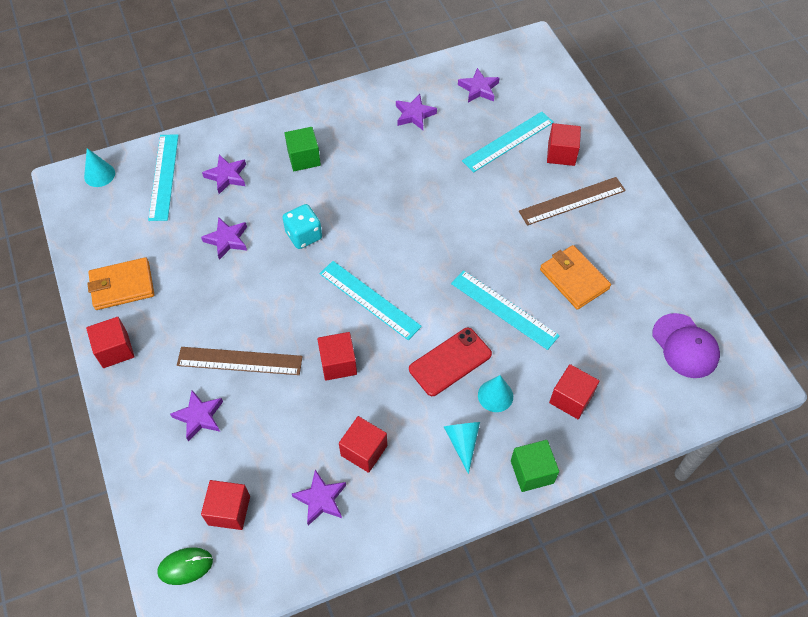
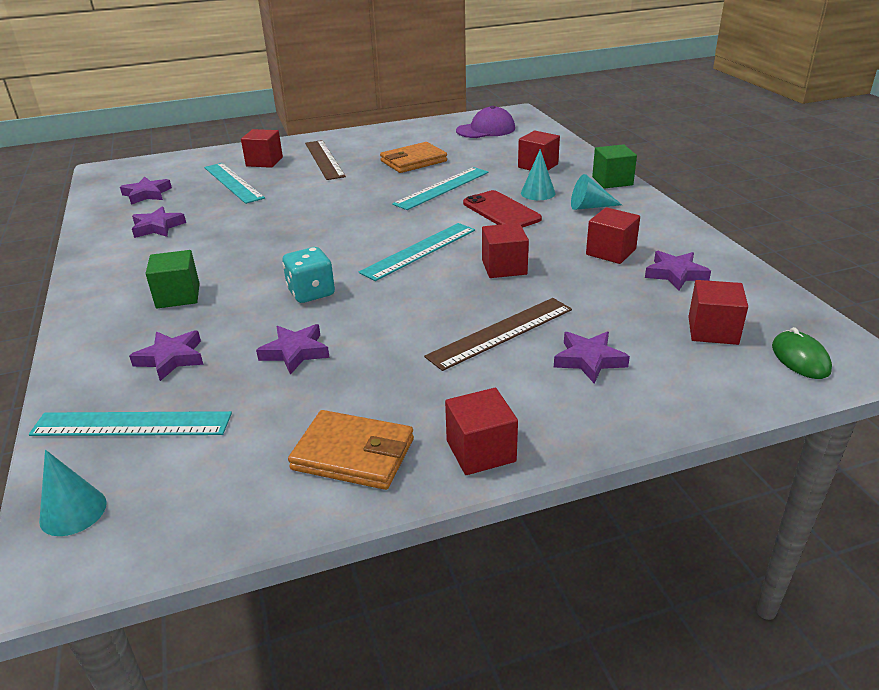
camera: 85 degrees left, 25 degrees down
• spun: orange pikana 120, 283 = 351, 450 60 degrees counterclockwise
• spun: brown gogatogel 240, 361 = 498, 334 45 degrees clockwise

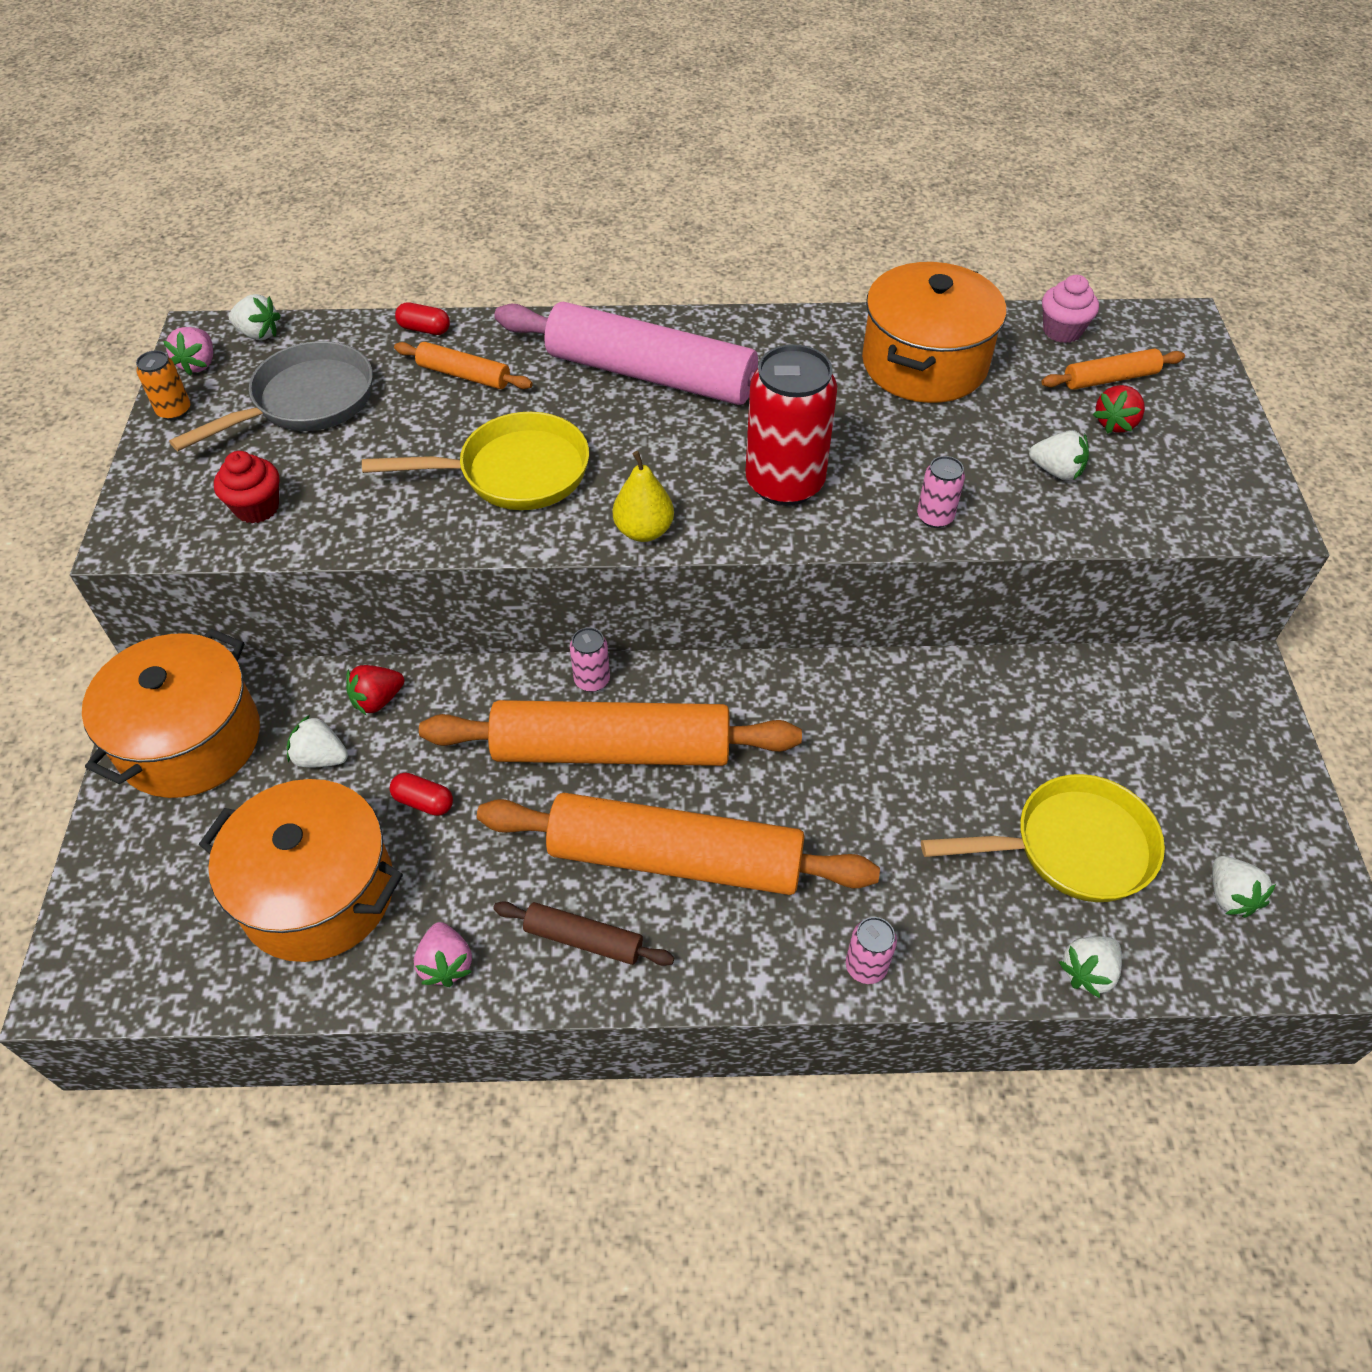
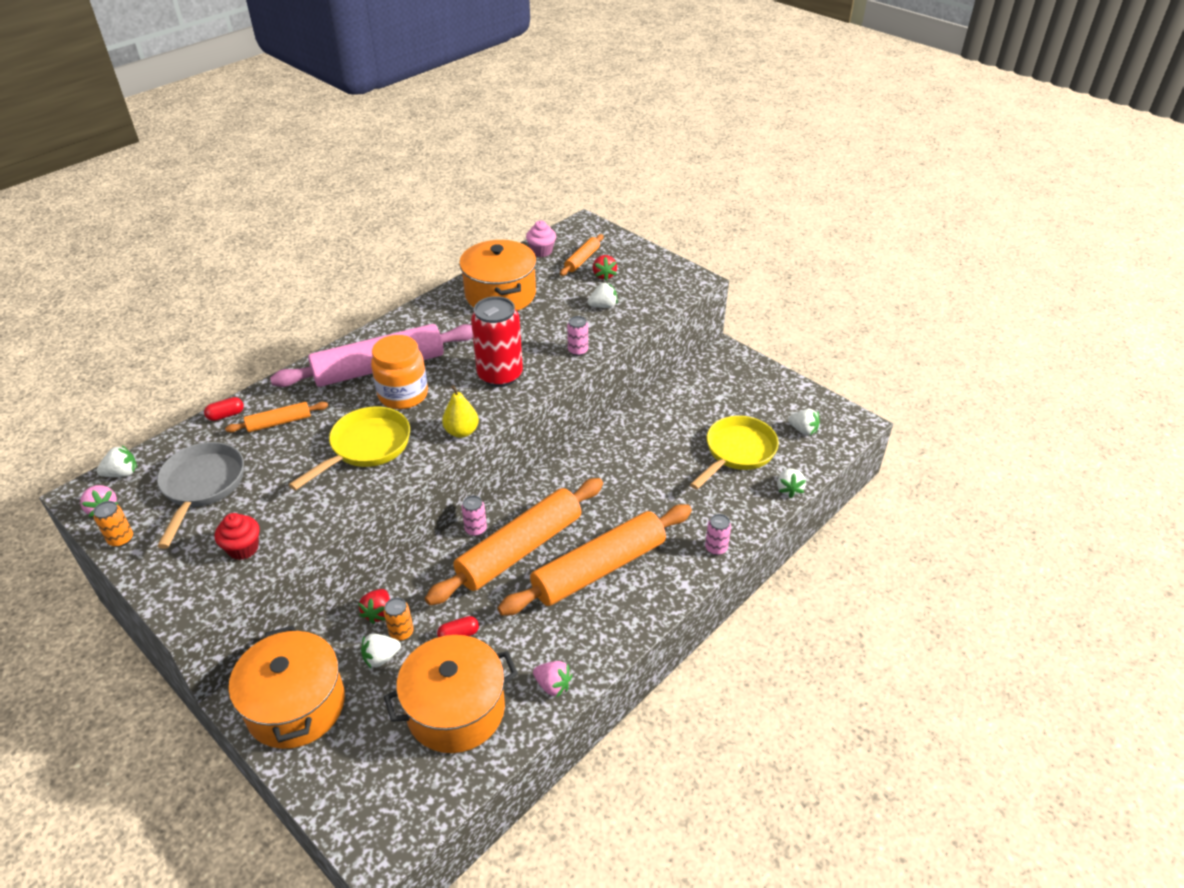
camera: 45 degrees left, 10 degrees down
• missing: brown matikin 584, 933
• appeared: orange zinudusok 399, 372
• appeared: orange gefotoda 399, 619

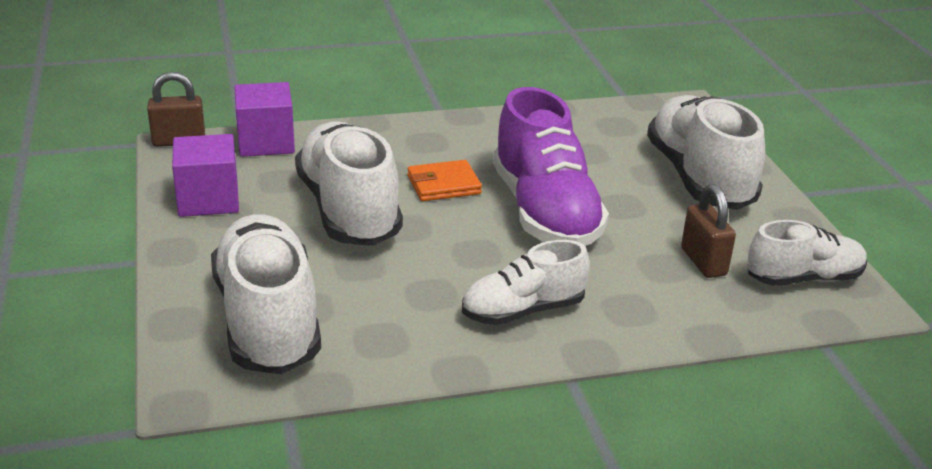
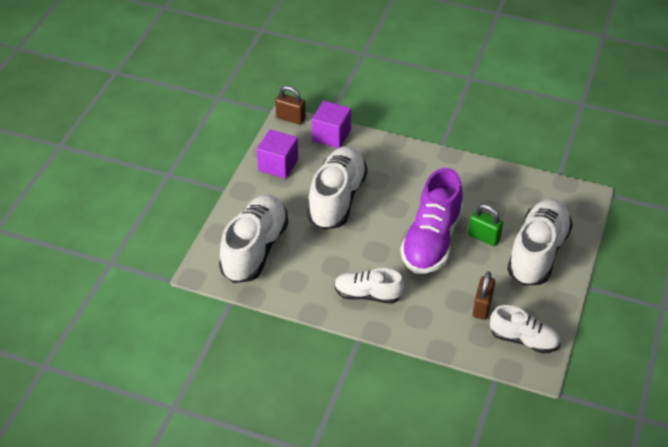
camera: 35 degrees right, 15 degrees up
• missing: orange pikana 444, 180
• appeared: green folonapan 485, 225

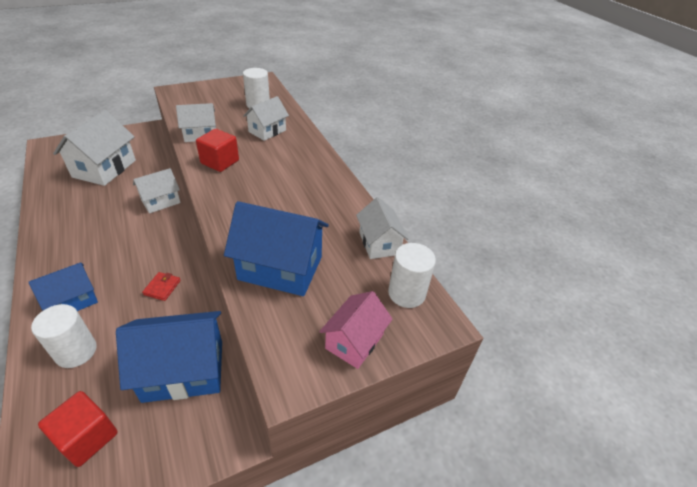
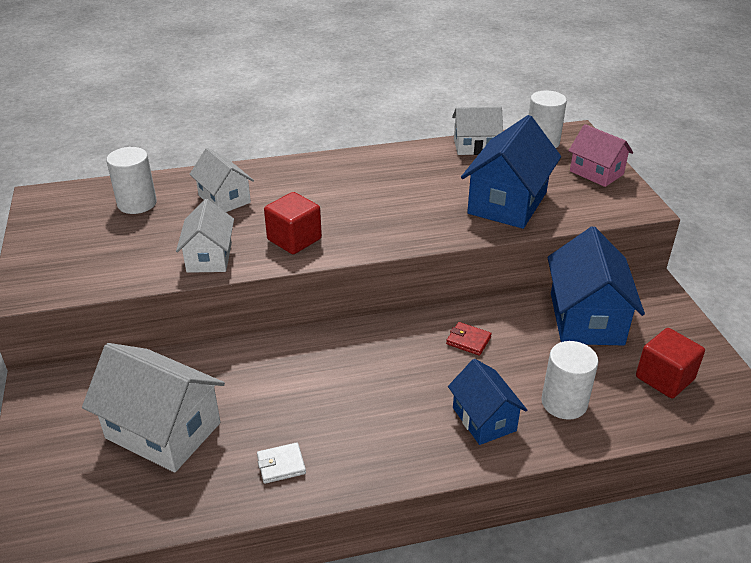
camera: 75 degrees left, 5 degrees down
• missing: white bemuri 157, 190
• appeared: white pikana 281, 463

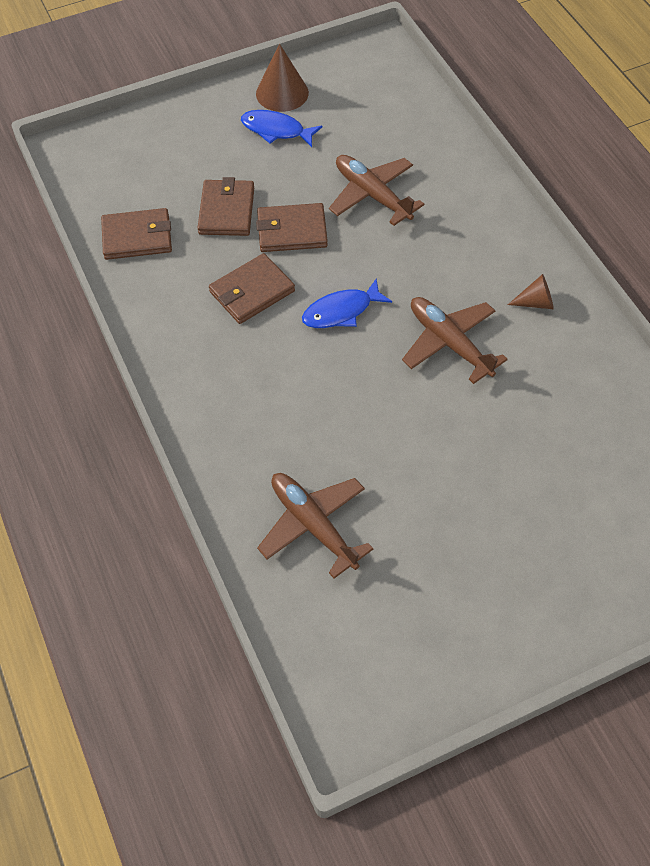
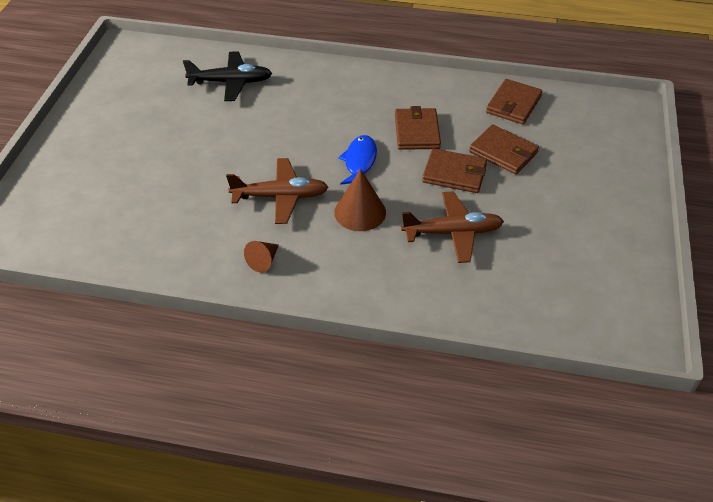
camera: 125 degrees right, 10 degrees down
• missing: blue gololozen 281, 128
• relocated: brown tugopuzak 282, 78 to 360, 200
• colour: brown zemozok 315, 525 to black zemozok 227, 76
• spun: brown pikana 292, 227 = 454, 170 75 degrees clockwise

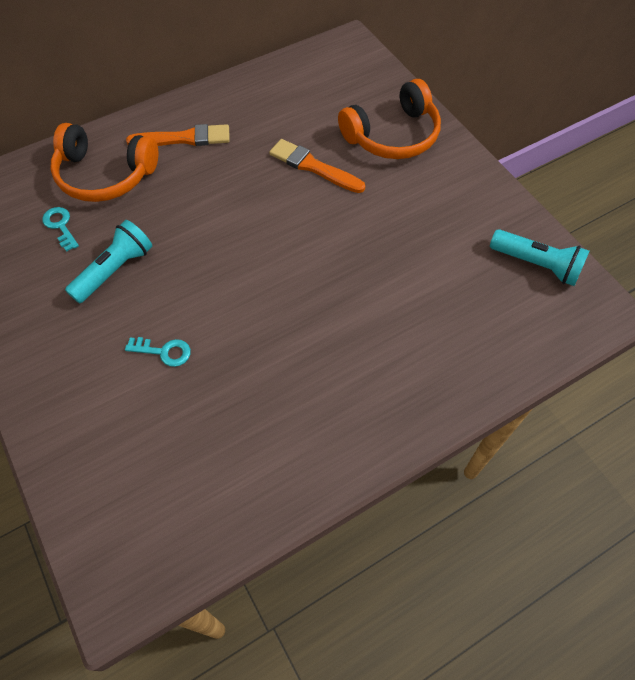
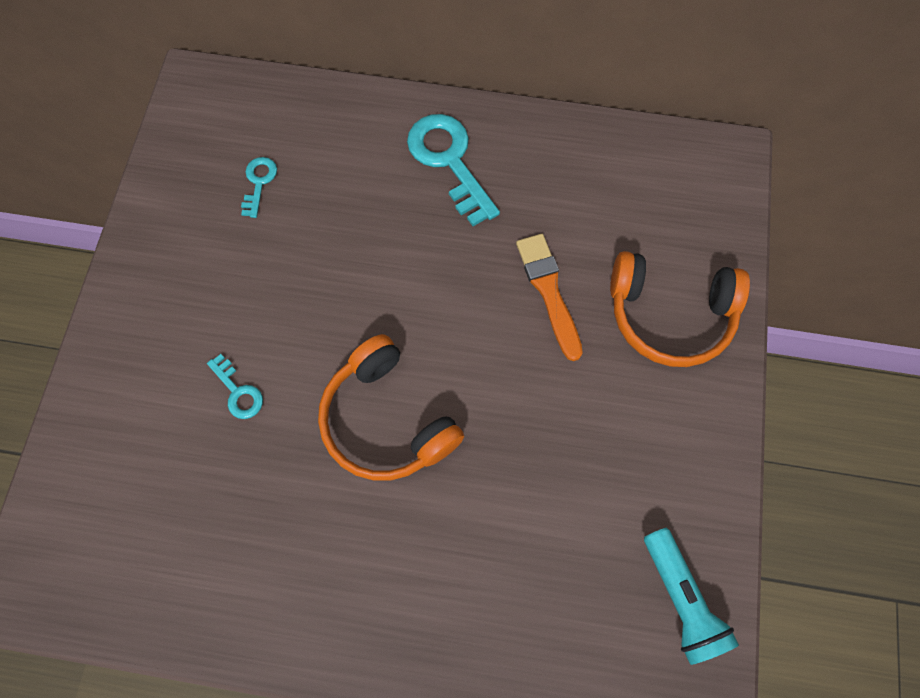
camera: 40 degrees right, 10 degrees up
• missing: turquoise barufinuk 108, 261
• relocated: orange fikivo 104, 162 to 391, 407
• exchanged: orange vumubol 178, 135 to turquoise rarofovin 453, 170

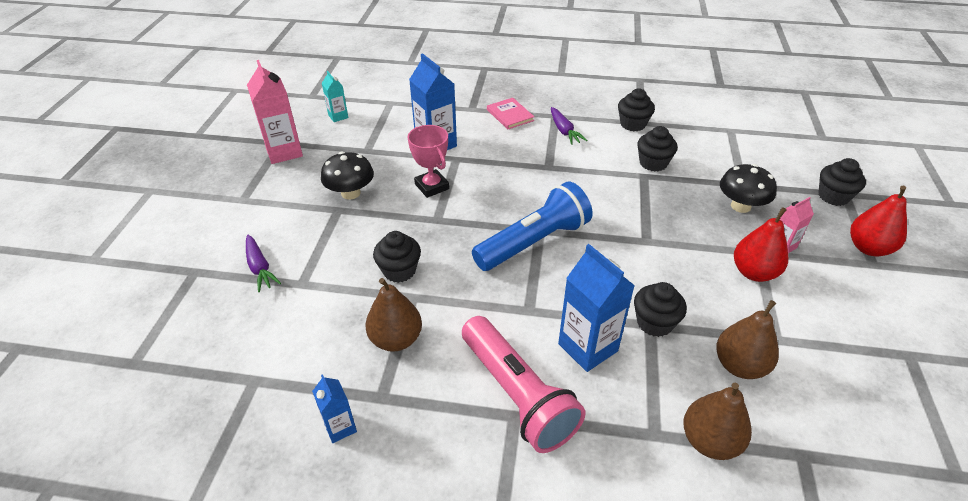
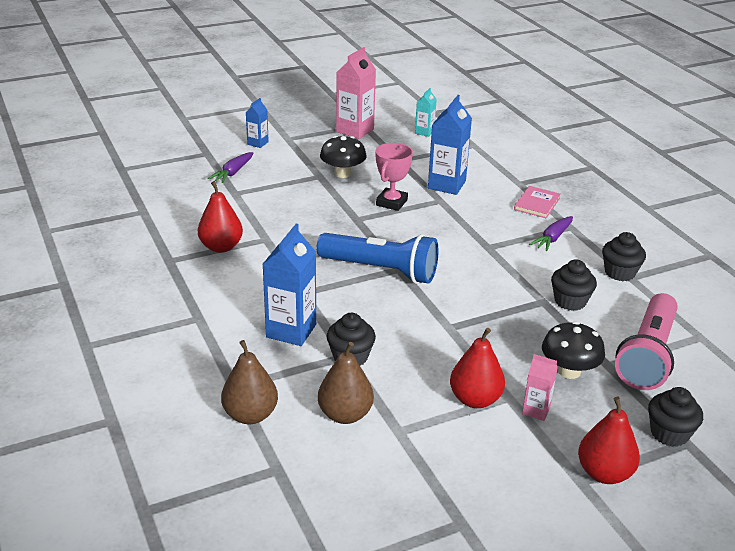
camera: 55 degrees right, 10 degrees down
• missing: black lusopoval 397, 257
• relocated: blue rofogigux 334, 408 to 257, 123
• relocated: pink barufinuk 524, 384 to 646, 341
• colour: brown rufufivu 393, 315 to red rufufivu 220, 217

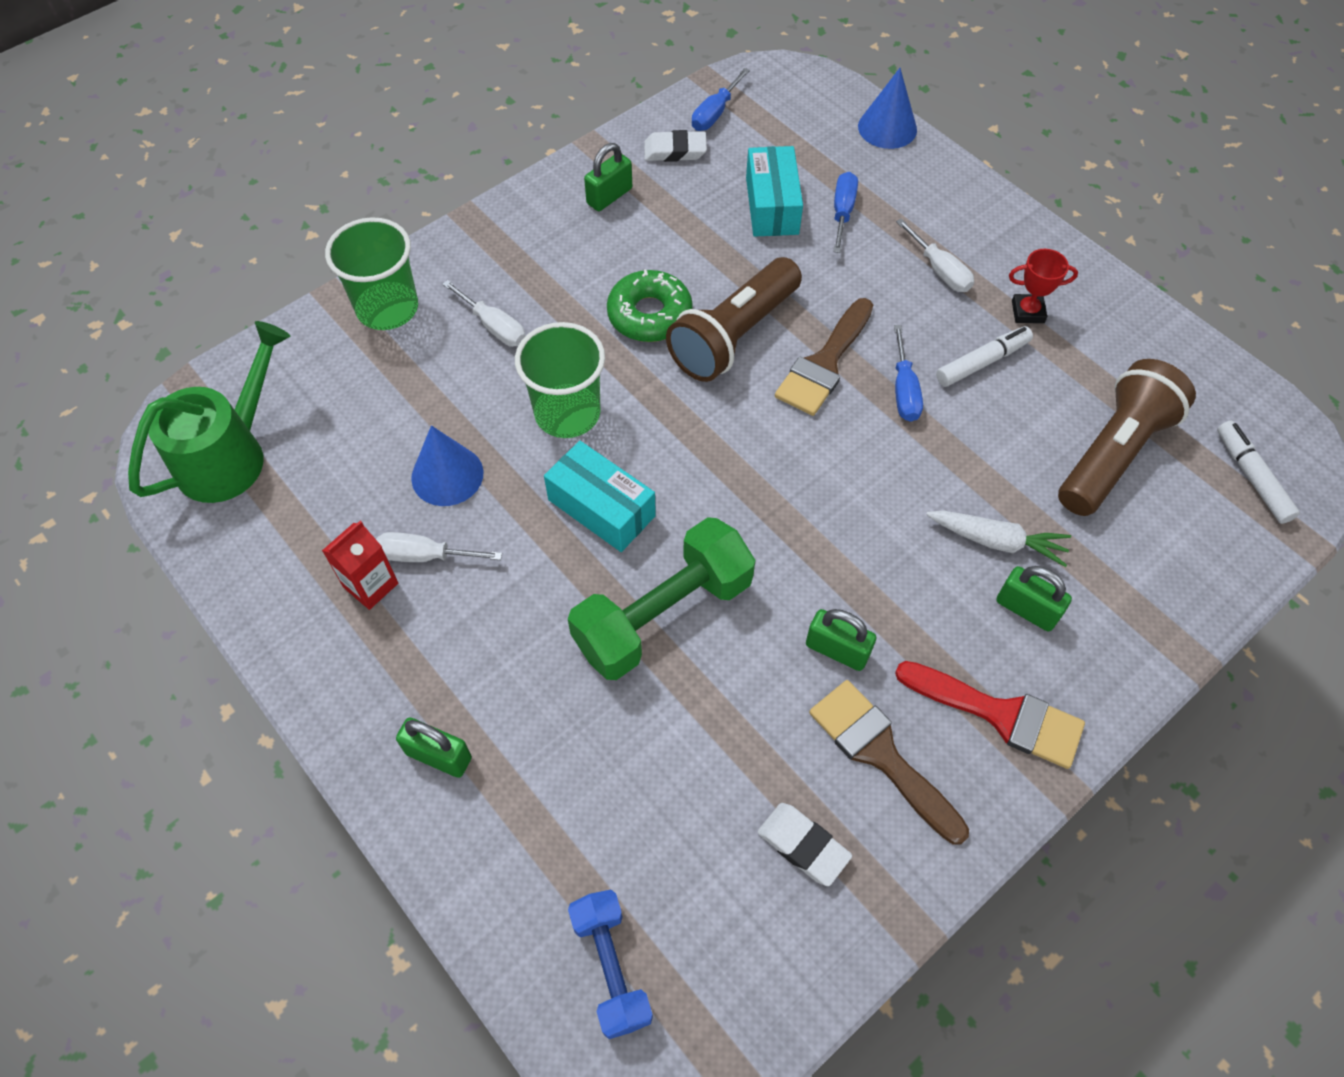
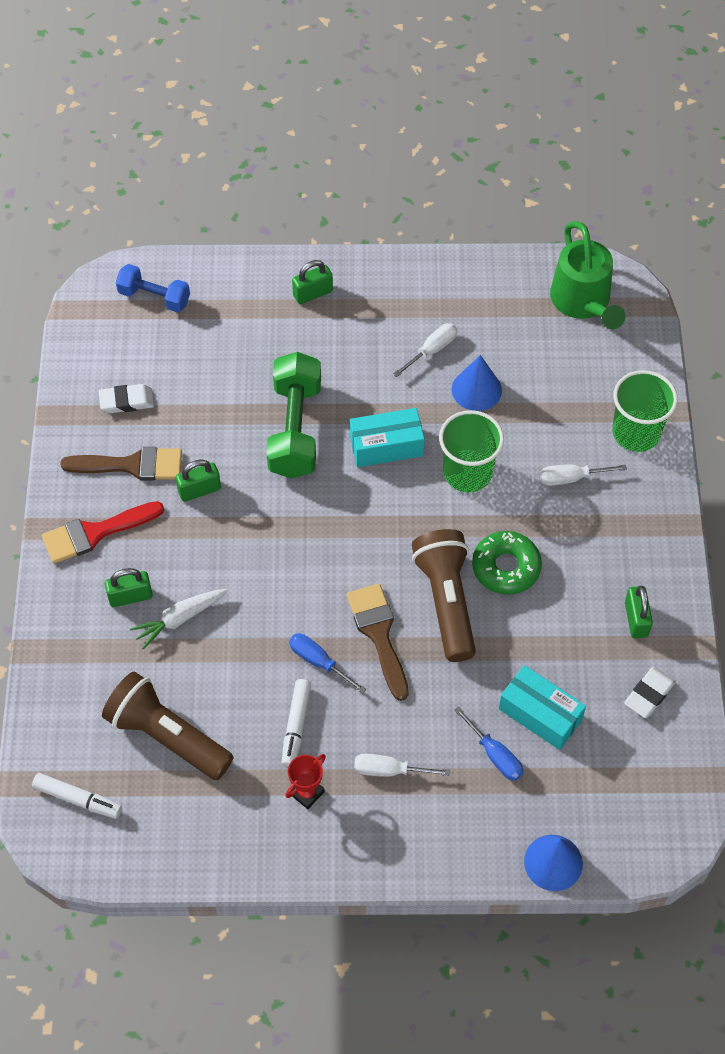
camera: 130 degrees right, 0 degrees up
• missing: red rofogigux 360, 565
• missing: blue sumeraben 721, 99
• spun: brown barufinuk 1127, 437 = 168, 726 135 degrees clockwise

